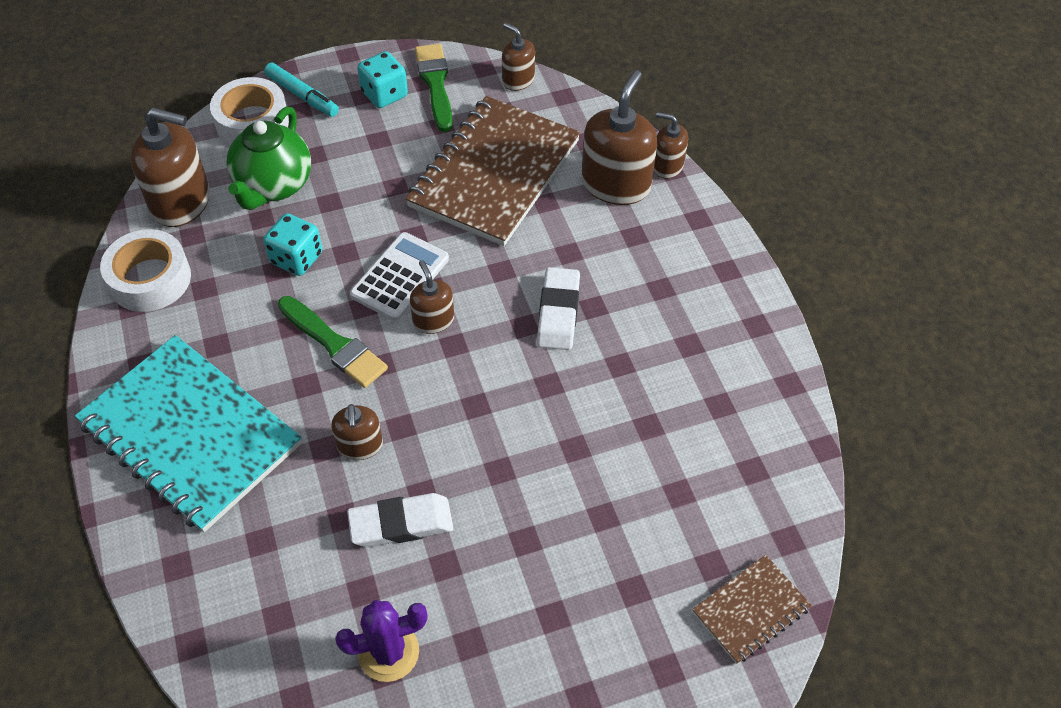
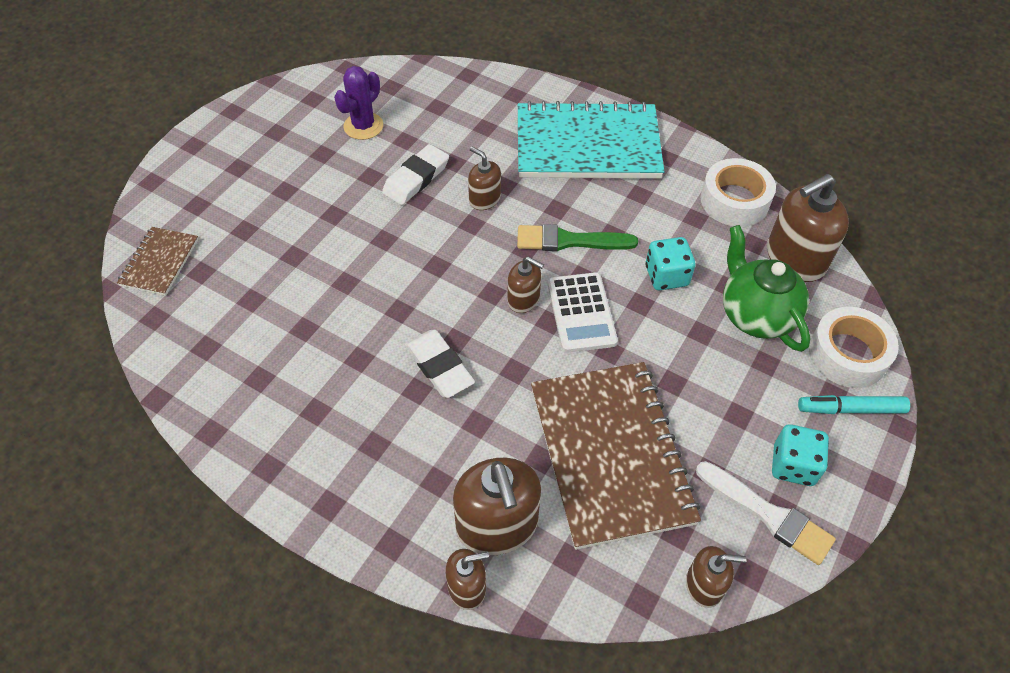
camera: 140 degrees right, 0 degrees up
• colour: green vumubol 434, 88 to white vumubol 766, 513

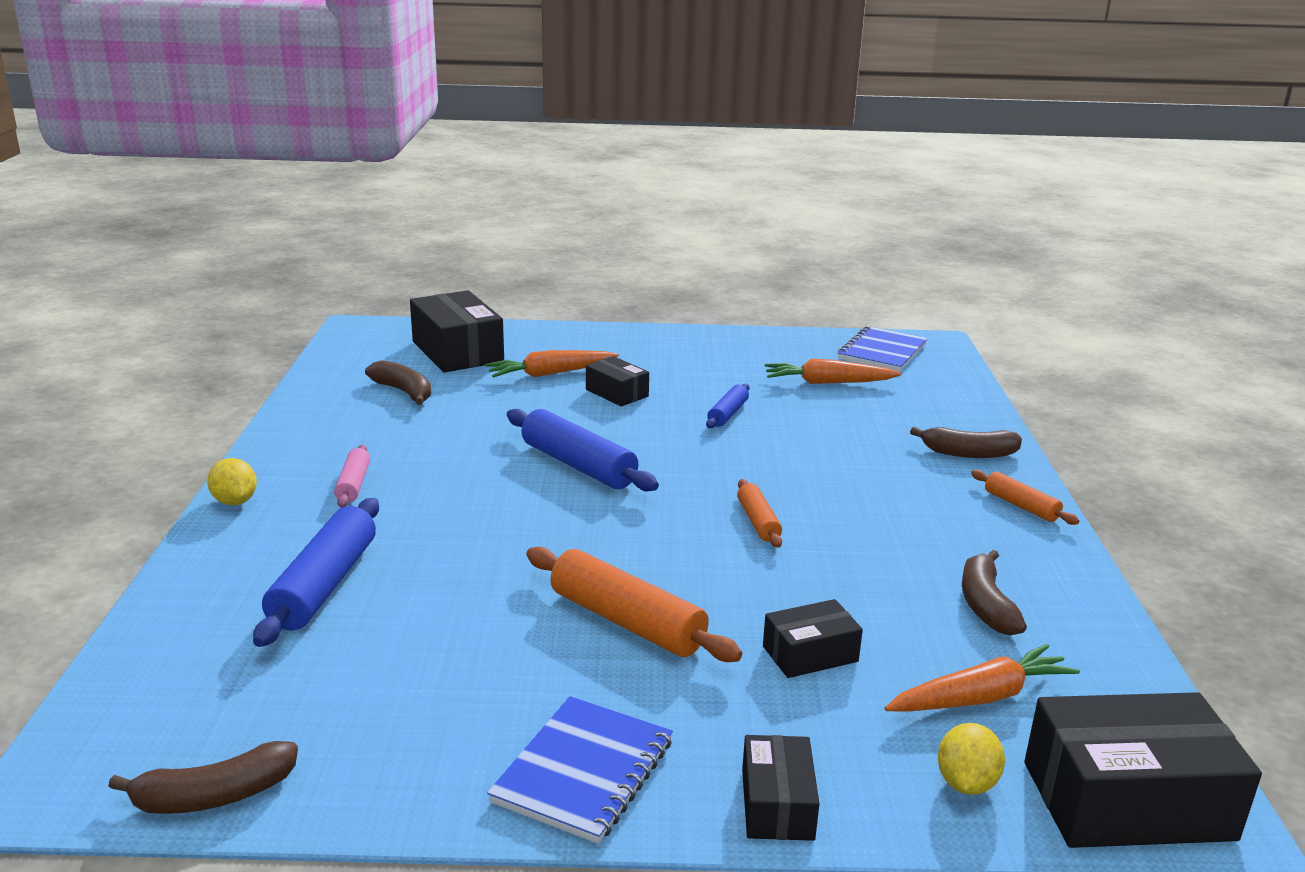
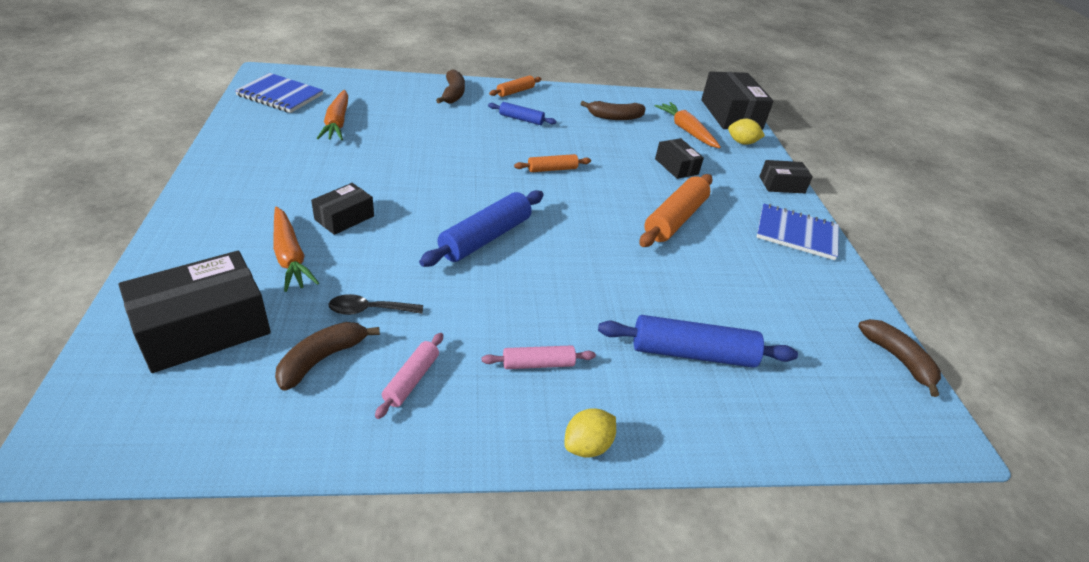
camera: 100 degrees left, 15 degrees up
• appeared: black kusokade 376, 304
• appeared: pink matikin 409, 376
• relocated: blue matikin 728, 406 to 522, 113

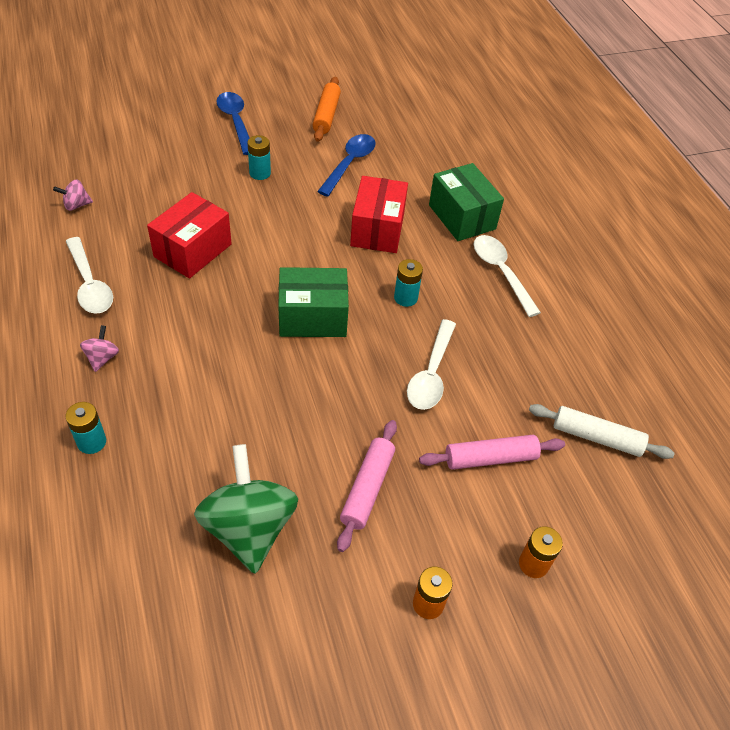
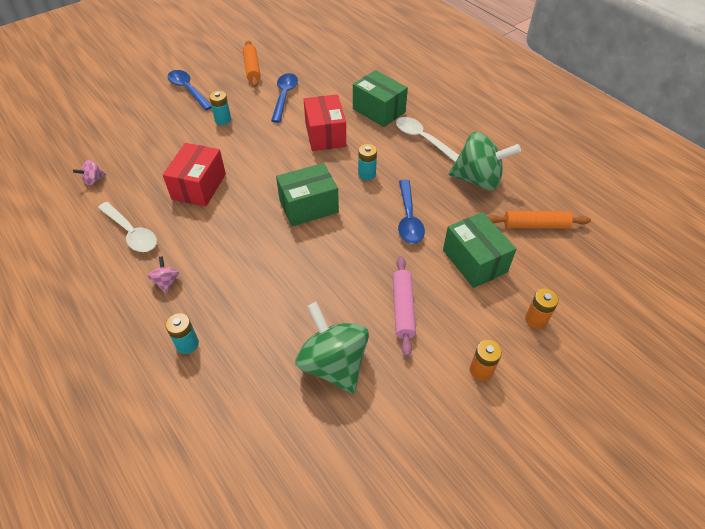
camera: 15 degrees left, 0 degrees up
• appeared: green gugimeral 485, 161
• exchanged: pink matikin 492, 452 to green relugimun 479, 250
• colour: white kusokade 431, 364 to blue kusokade 411, 212
• colour: white matikin 602, 431 to orange matikin 539, 220

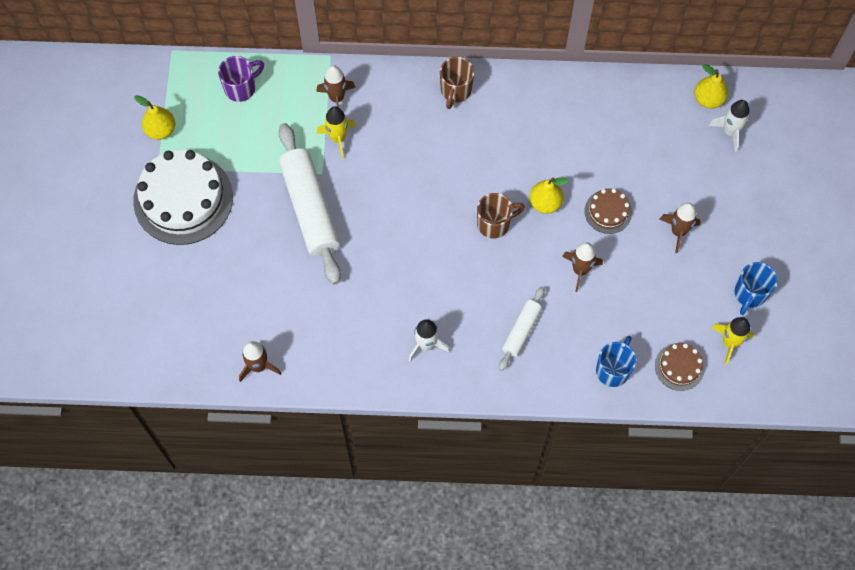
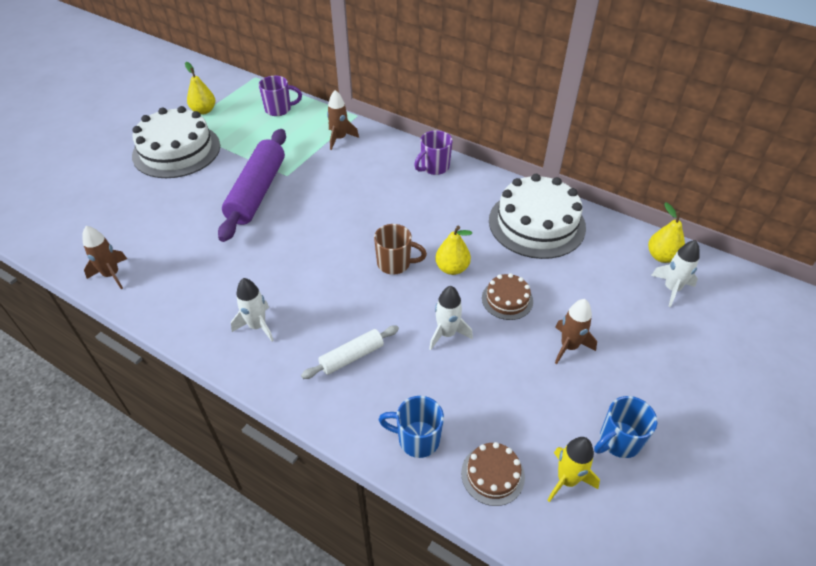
camera: 30 degrees right, 20 degrees down
• missing: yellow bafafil 336, 132
• appeared: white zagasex 537, 216
• colour: white matikin 309, 203 to purple matikin 252, 185
• colour: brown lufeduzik 457, 83 to purple lufeduzik 433, 152
• colour: brown bafafil 582, 267 to white bafafil 451, 318
• spun: blue lufeduzik 616, 361 = 411, 427 135 degrees counterclockwise

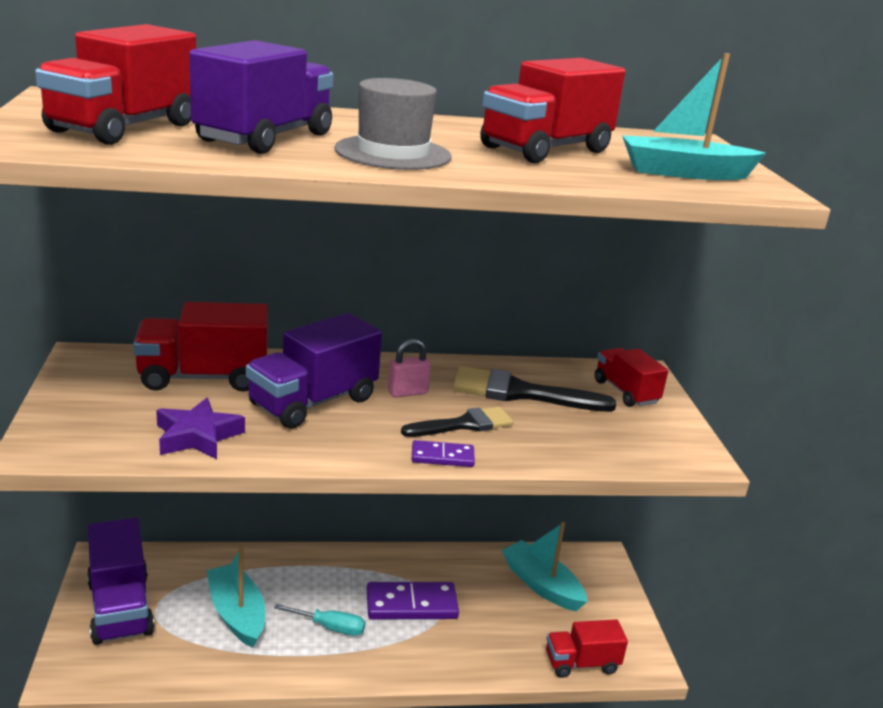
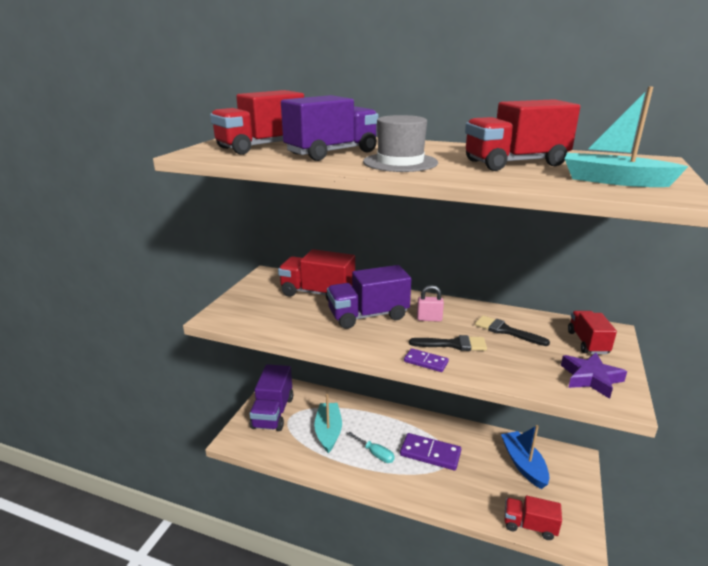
camera: 30 degrees right, 0 degrees up
• relocated: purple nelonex 200, 428 to 594, 376
• colour: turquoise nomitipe 544, 566 to blue nomitipe 525, 457
• size: black vumubol 534, 389 = 512, 330 x0.66

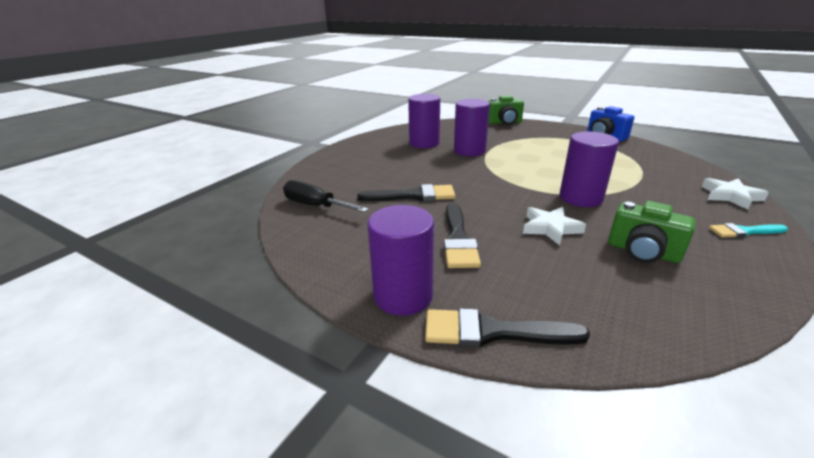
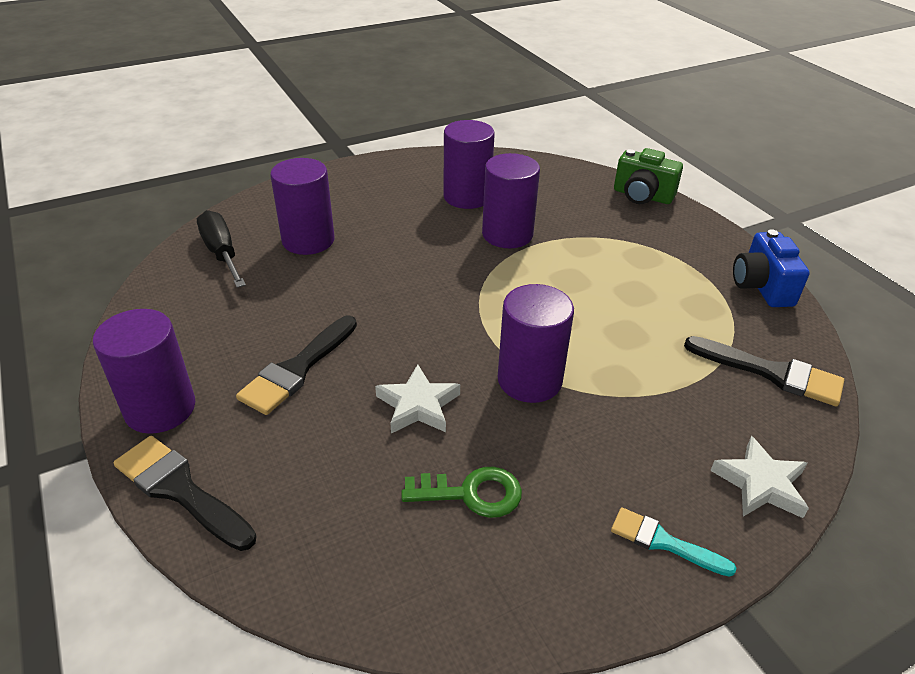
camera: 30 degrees right, 10 degrees up
• appeared: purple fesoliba 302, 206
• relocated: black vumubol 406, 192 to 764, 371
• exchanged: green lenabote 651, 232 to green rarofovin 461, 492

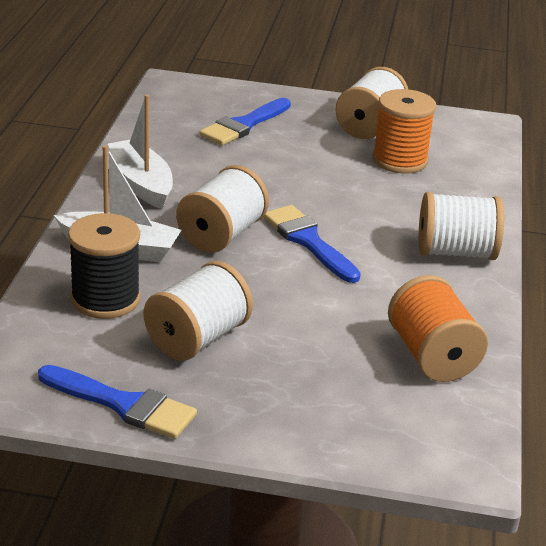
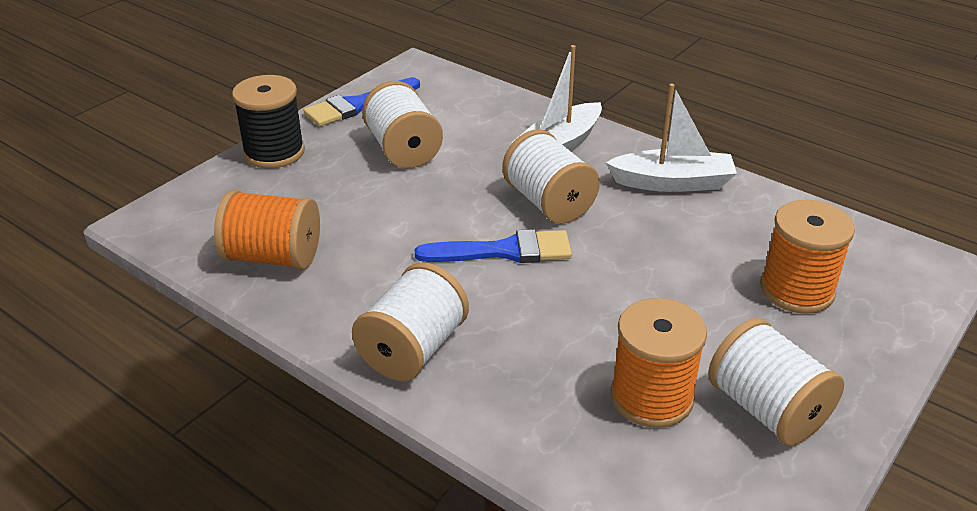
camera: 120 degrees right, 5 degrees up
• relocated: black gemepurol 104, 266 to 268, 121
• exchanged: blue vumubol 245, 121 to orange gemepurol 807, 257

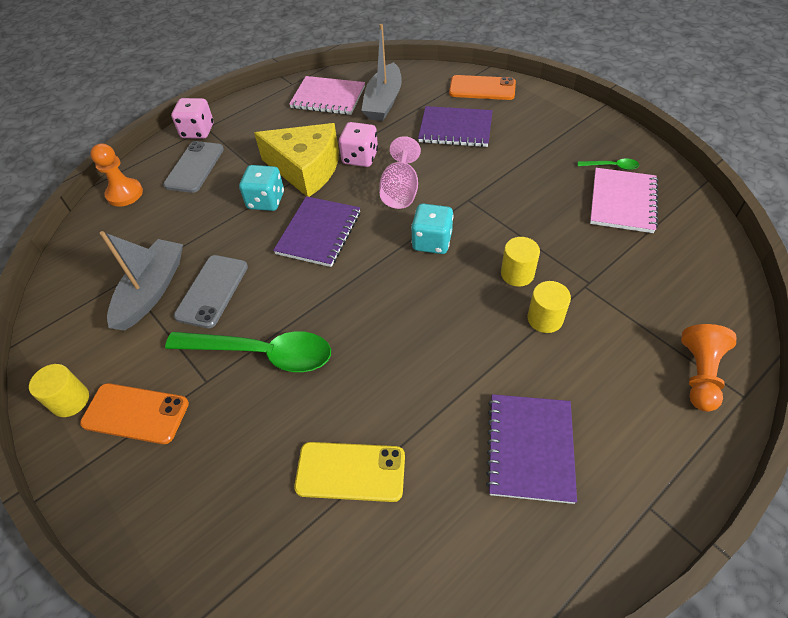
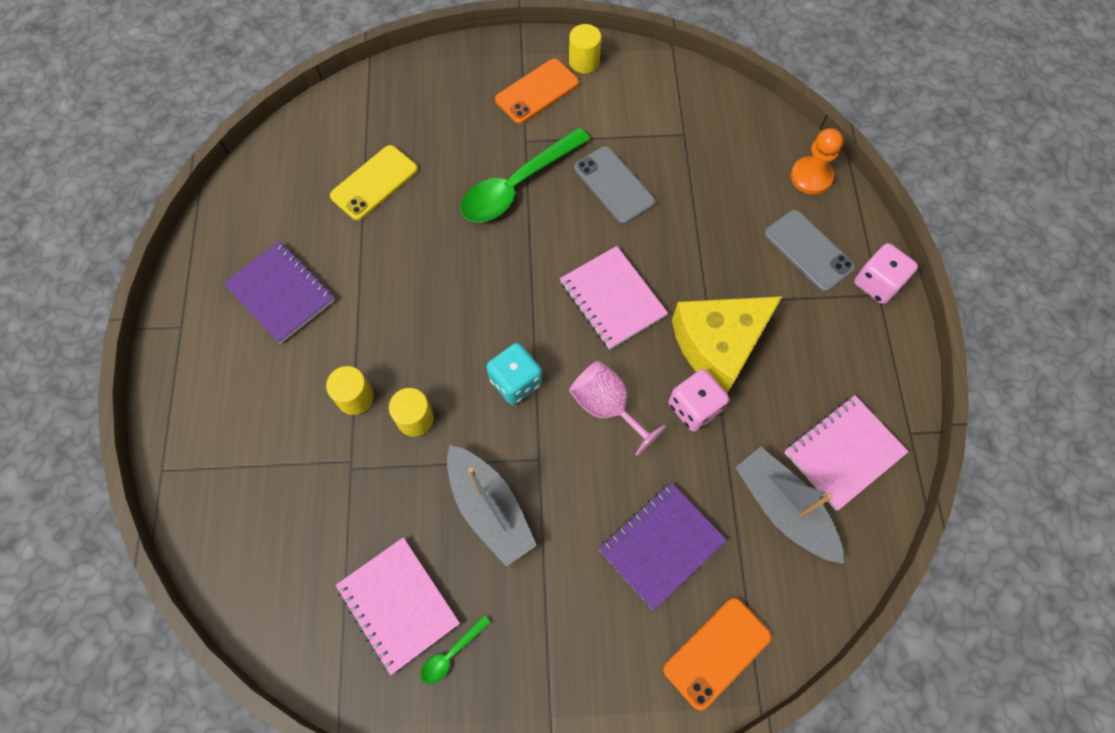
camera: 125 degrees right, 15 degrees up
• missing: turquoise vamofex 261, 188
• missing: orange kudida 708, 368
• relocated: grey nomitipe 141, 281 to 492, 505
• colour: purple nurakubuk 316, 231 to pink nurakubuk 614, 298

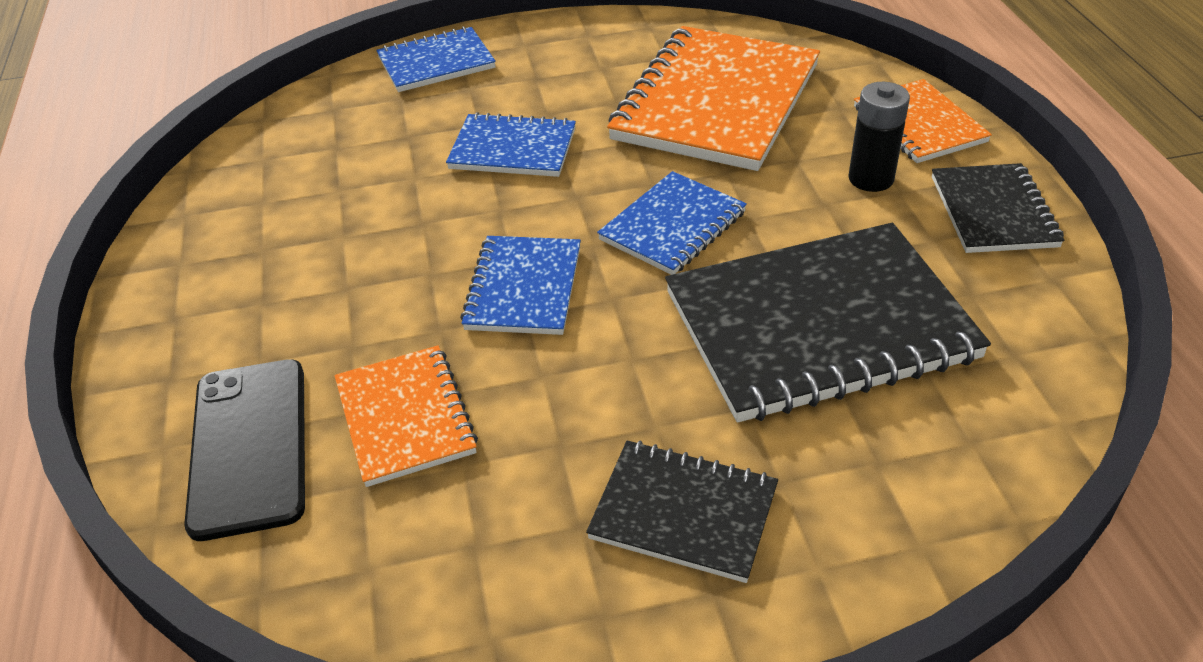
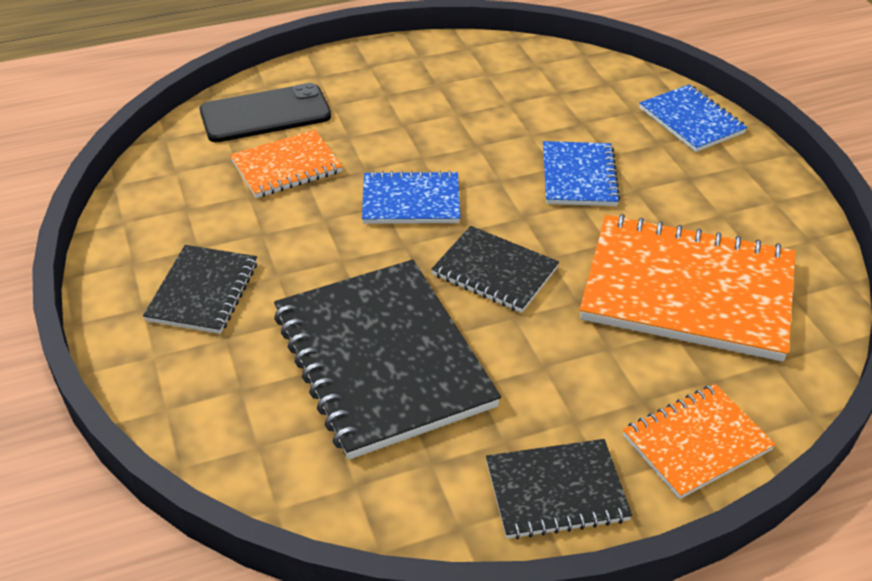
camera: 80 degrees right, 0 degrees up
• missing: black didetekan 879, 137
• colour: blue nurakubuk 672, 223 to black nurakubuk 495, 269

